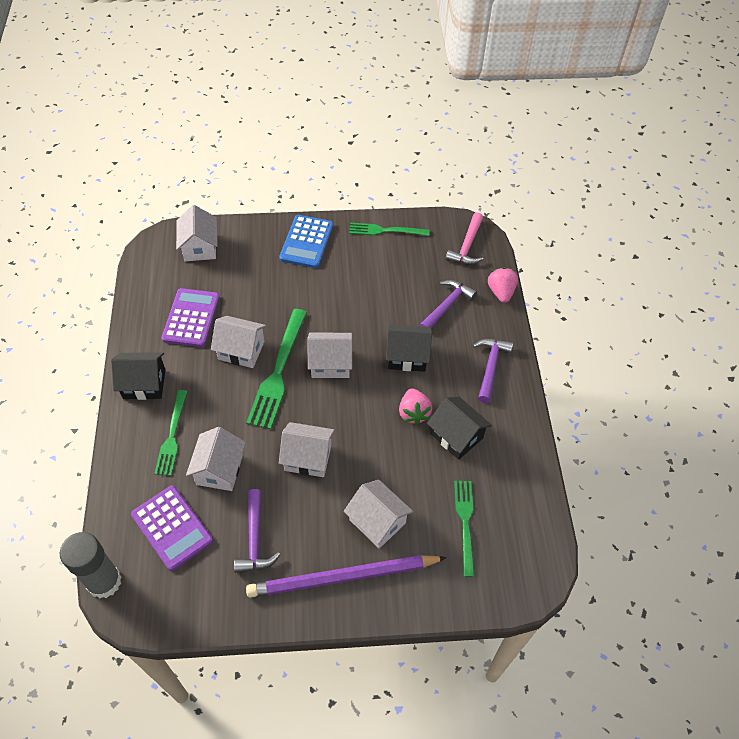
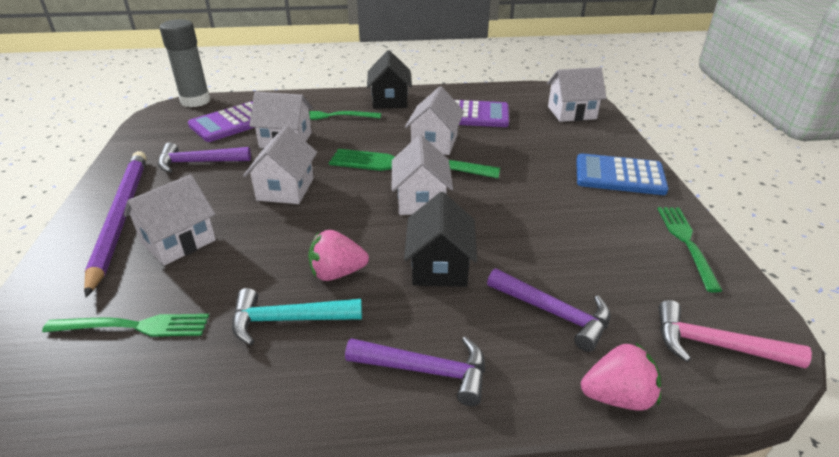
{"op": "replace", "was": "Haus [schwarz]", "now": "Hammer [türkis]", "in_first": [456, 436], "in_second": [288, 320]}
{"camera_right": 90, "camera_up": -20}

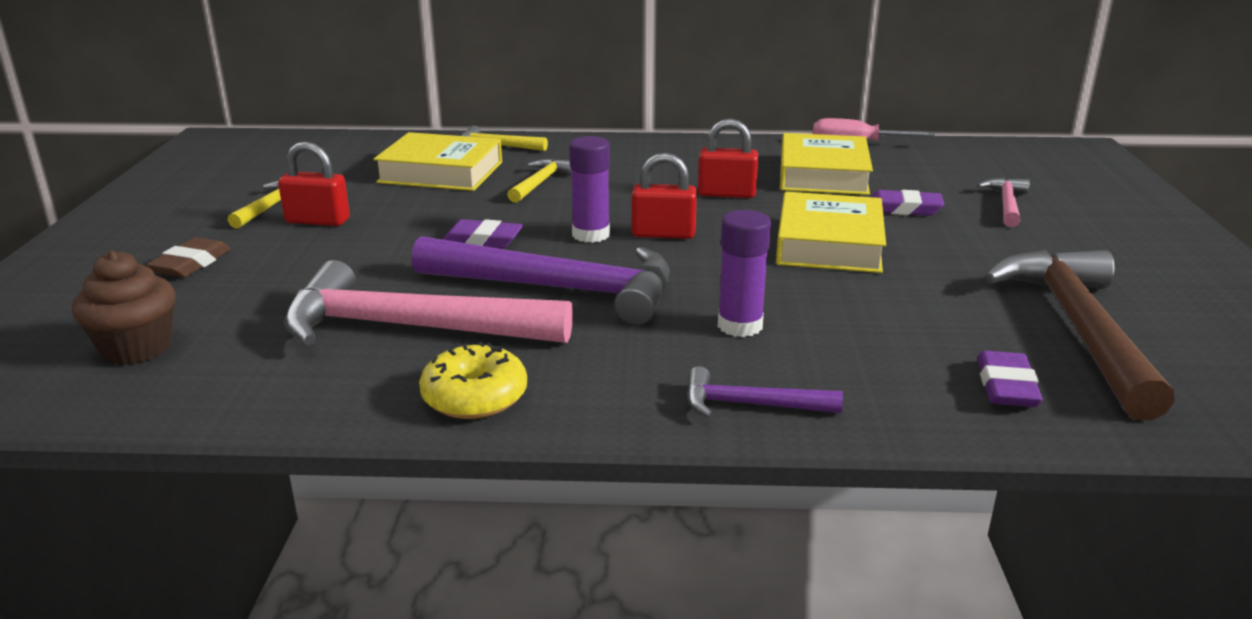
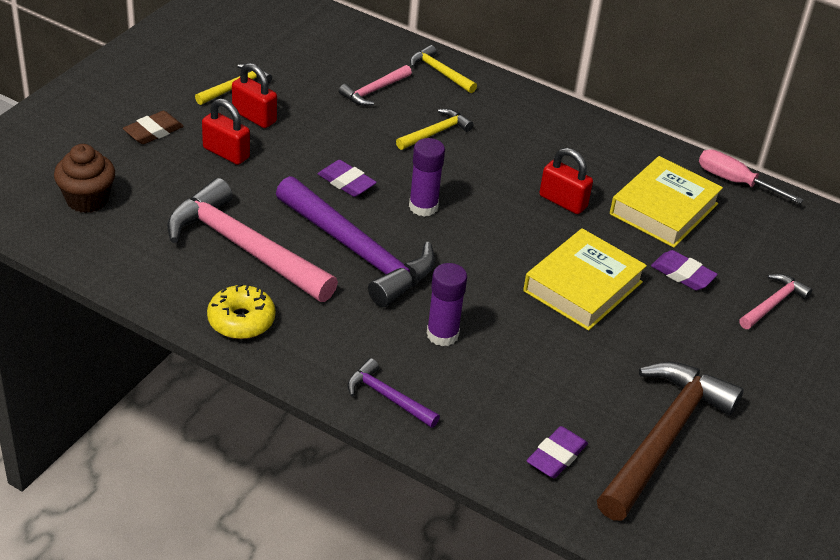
{"op": "move", "was": "Vorhängeschloss [rot]", "in_first": [663, 234], "in_second": [226, 153]}
{"op": "replace", "was": "Buch [gelb]", "now": "Hammer [rosa]", "in_first": [441, 172], "in_second": [374, 91]}
{"camera_right": 25, "camera_up": 15}

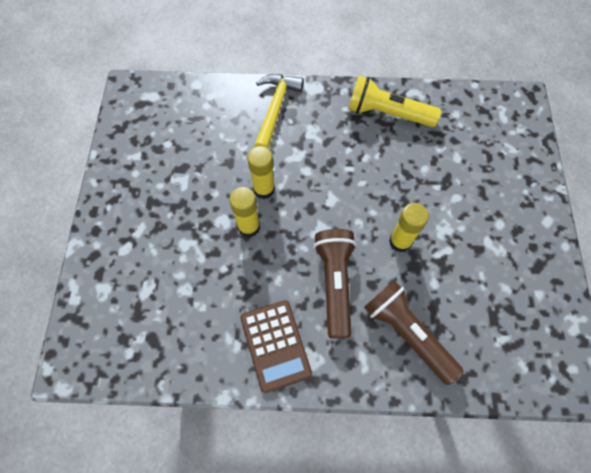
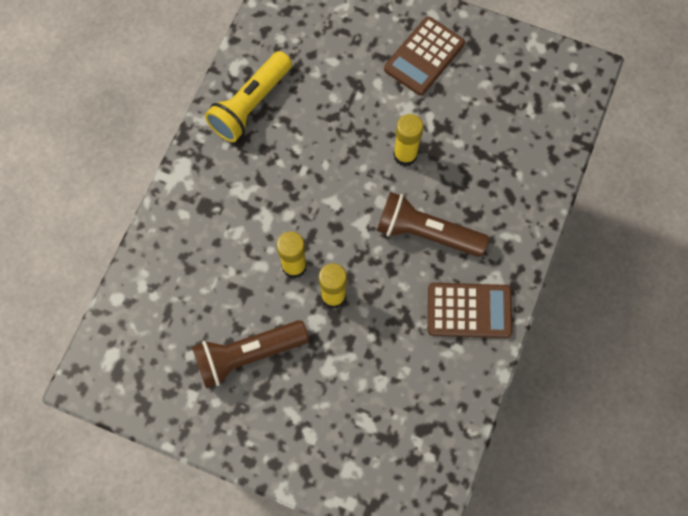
{"op": "delete", "was": "Hammer [gelb]", "in_first": [275, 109]}
{"op": "insert", "now": "Taschenrechner [braun]", "in_second": [424, 56]}
{"op": "move", "was": "Taschenlampe [braun]", "in_first": [407, 333], "in_second": [248, 354]}
{"camera_right": -70, "camera_up": 5}

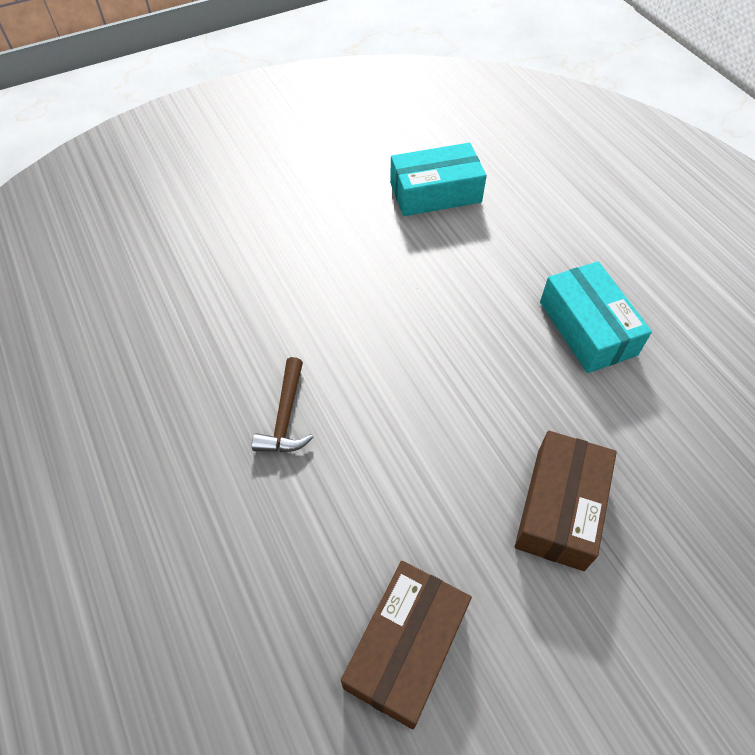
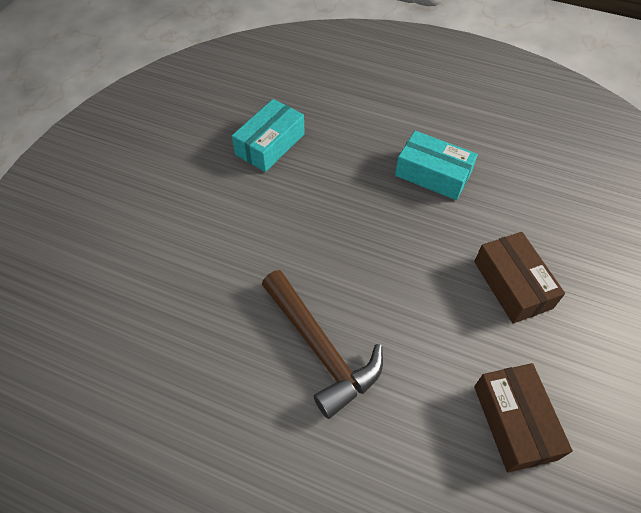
{"op": "resize", "was": "Hammer [braun]", "in_first": [285, 416], "in_second": [320, 348], "ratio": 1.88}
{"camera_right": -40, "camera_up": 0}

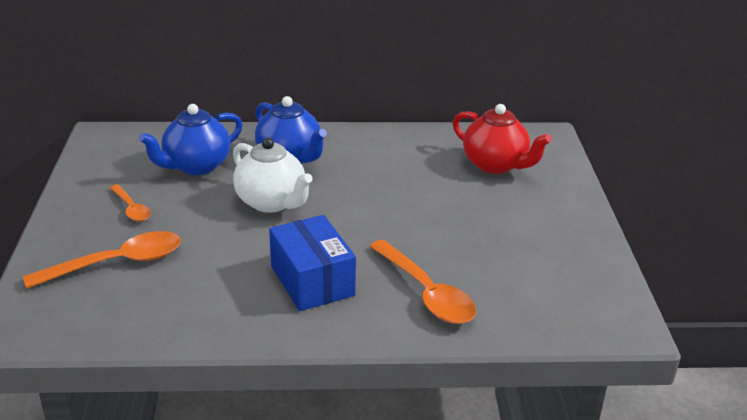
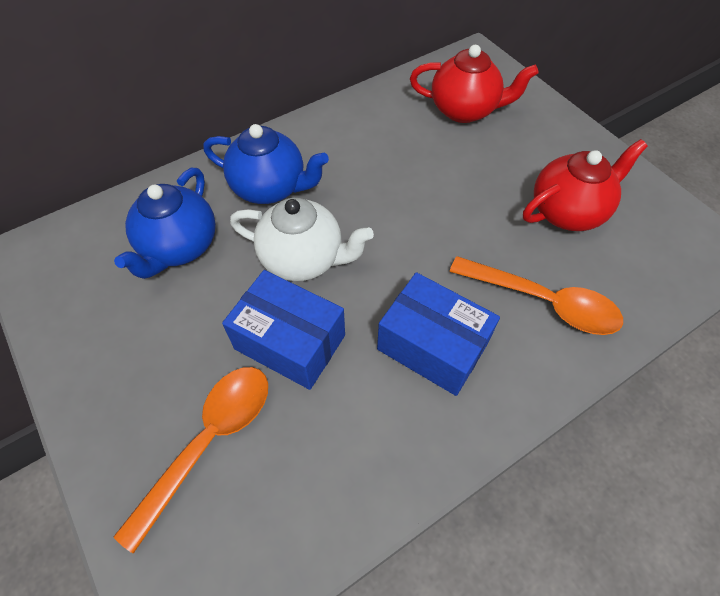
{"op": "delete", "was": "Löffel [orange]", "in_first": [131, 209]}
{"op": "insert", "now": "Schachtel [blau]", "in_second": [290, 342]}
{"op": "insert", "now": "Teekanne [rot]", "in_second": [567, 211]}
{"camera_right": -30, "camera_up": 25}

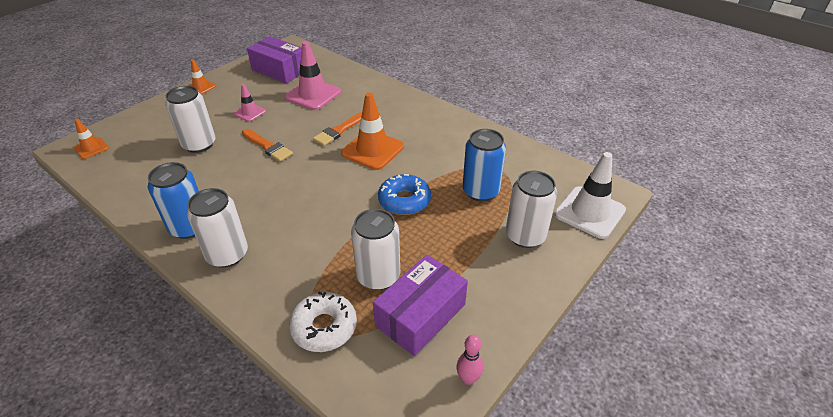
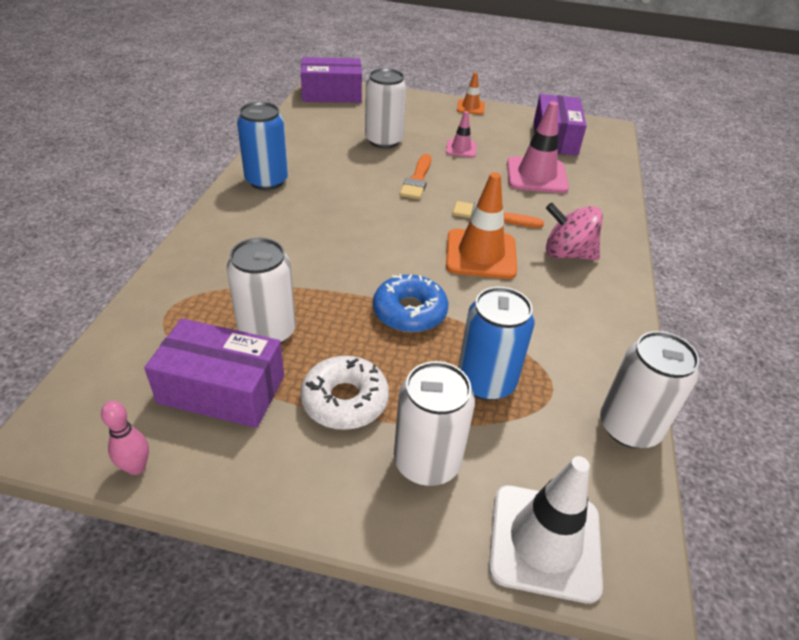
{"op": "insert", "now": "Kreisel [rosa]", "in_second": [567, 254]}
{"op": "move", "was": "Dose [weiß]", "in_first": [227, 254], "in_second": [629, 427]}
{"op": "move", "was": "Donut [weiß]", "in_first": [324, 327], "in_second": [345, 400]}
{"op": "replace", "was": "Leitkegel [orange]", "now": "Schachtel [lila]", "in_first": [91, 148], "in_second": [332, 94]}
{"camera_right": 60, "camera_up": 0}

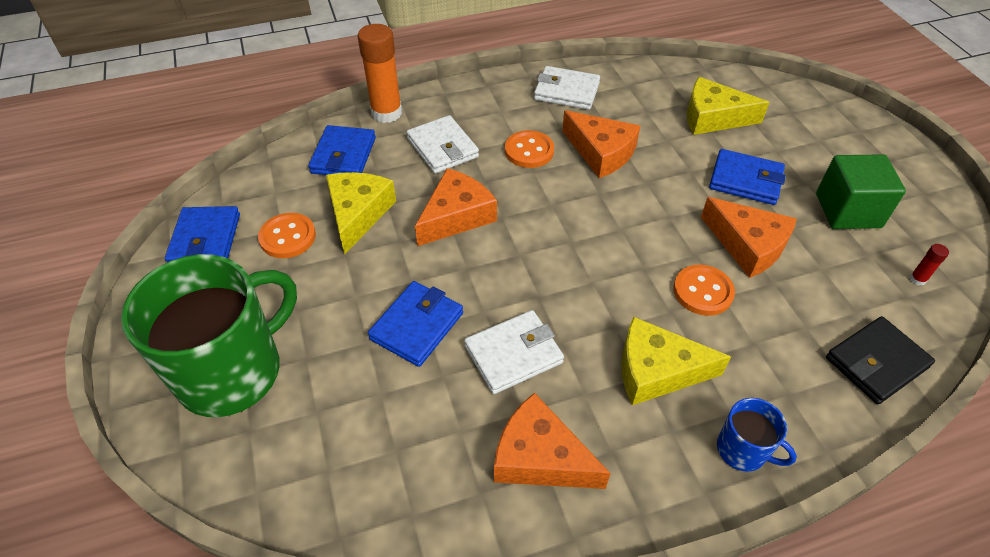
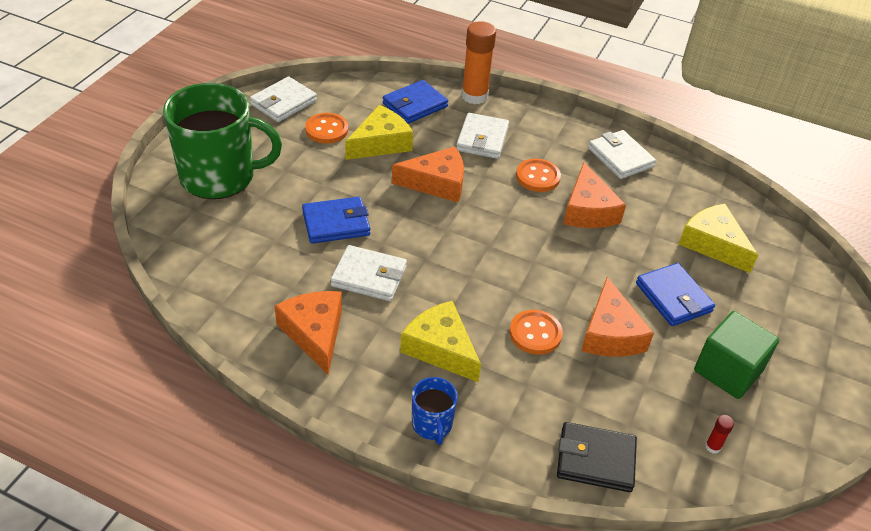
{"op": "recolor", "was": "Geldbörse [blau]", "now": "Geldbörse [weiß]", "in_first": [205, 240], "in_second": [283, 103]}
{"camera_right": 40, "camera_up": -5}

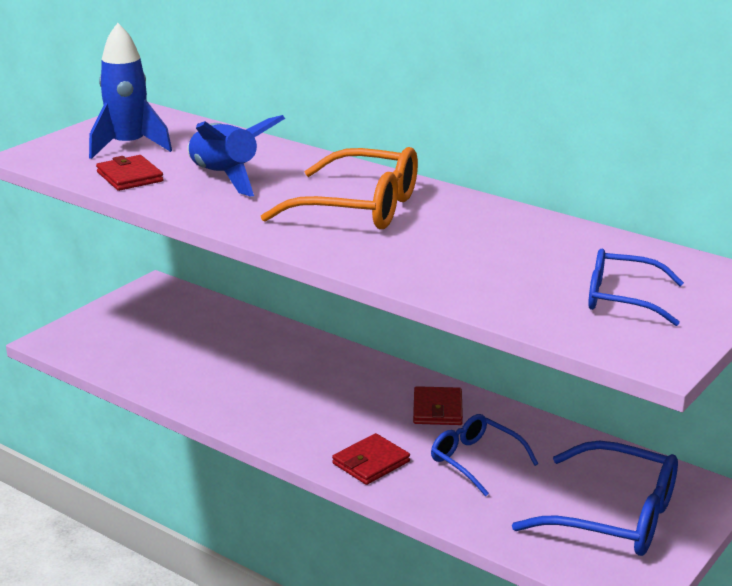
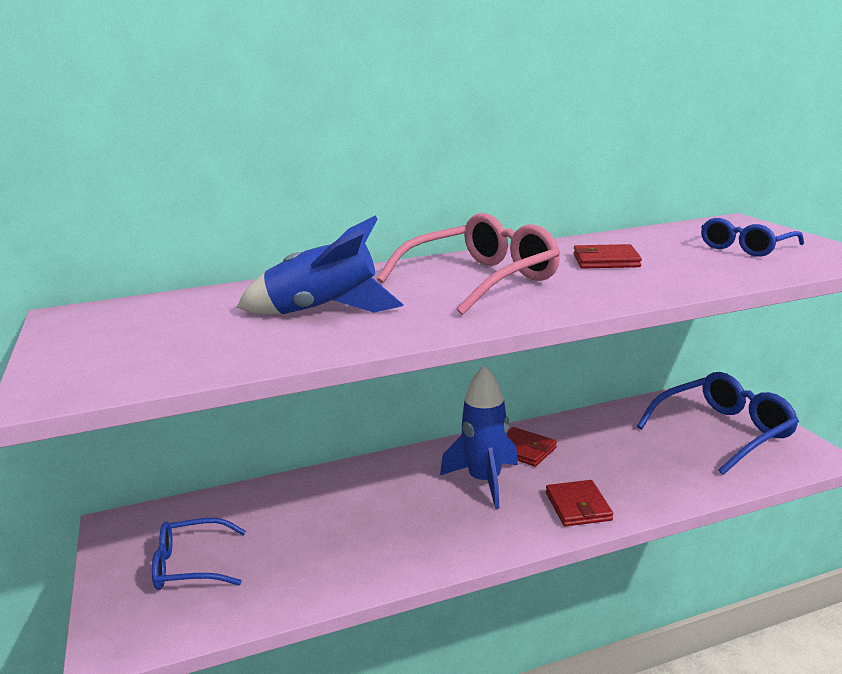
{"op": "move", "was": "Rakete [blau]", "in_first": [128, 146], "in_second": [484, 481]}
{"op": "move", "was": "Geldbörse [rot]", "in_first": [130, 177], "in_second": [606, 261]}
{"op": "move", "was": "Brille [blau]", "in_first": [475, 461], "in_second": [191, 565]}
{"op": "recolor", "was": "Brille [orange]", "now": "Brille [rosa]", "in_first": [359, 208], "in_second": [480, 280]}
{"camera_right": -55, "camera_up": -5}

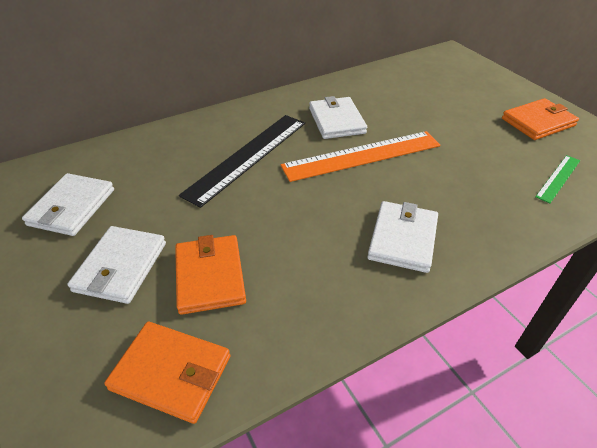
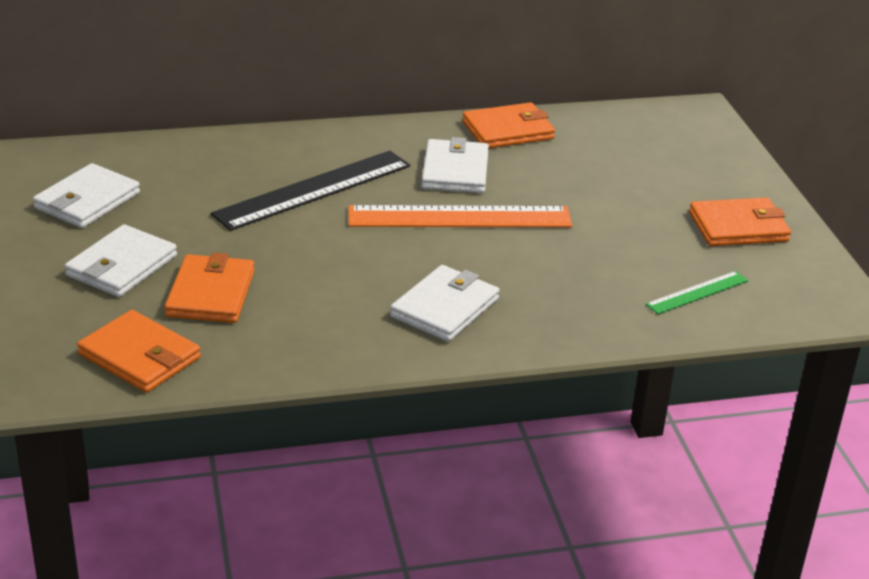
{"op": "insert", "now": "Geldbörse [orange]", "in_second": [508, 130]}
{"camera_right": 15, "camera_up": -10}

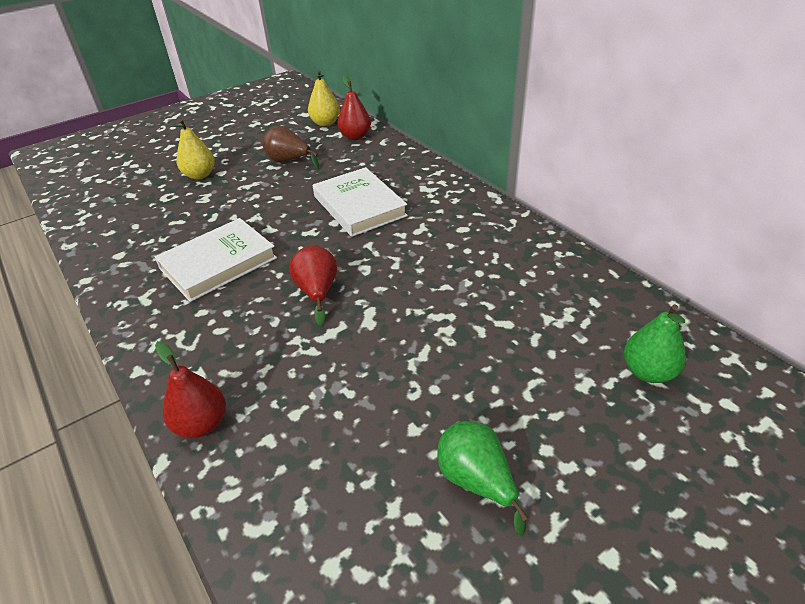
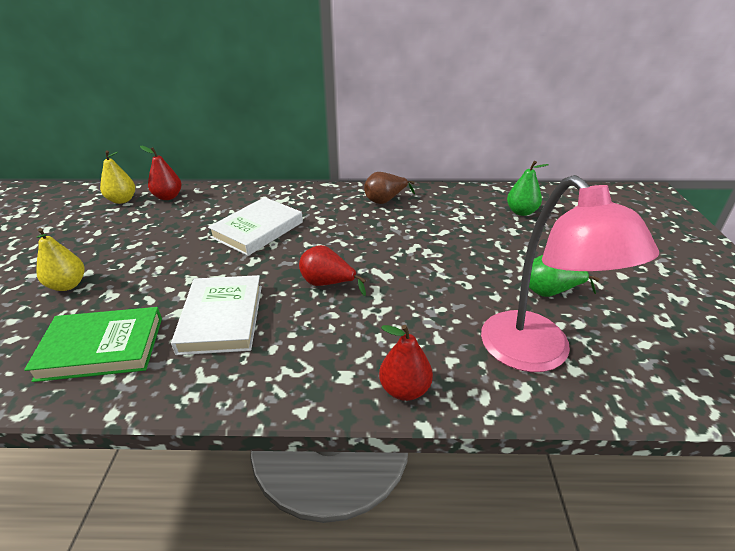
{"op": "insert", "now": "Buch [grün]", "in_second": [101, 348]}
{"op": "insert", "now": "Lampe [rosa]", "in_second": [537, 354]}
{"op": "move", "was": "Birne [braun]", "in_first": [289, 161], "in_second": [385, 200]}
{"op": "rotate", "was": "Buch [weiß]", "in_first": [359, 206], "in_second": [257, 230], "clockwise": -60}
{"camera_right": -55, "camera_up": -5}

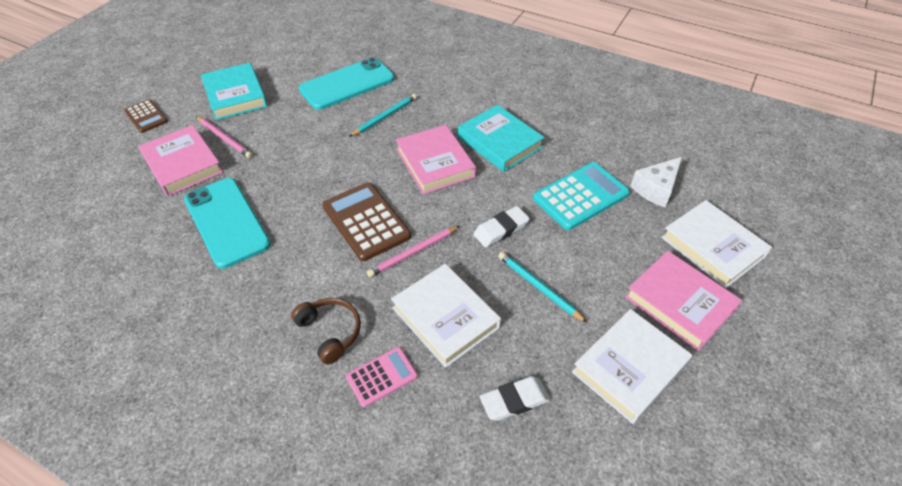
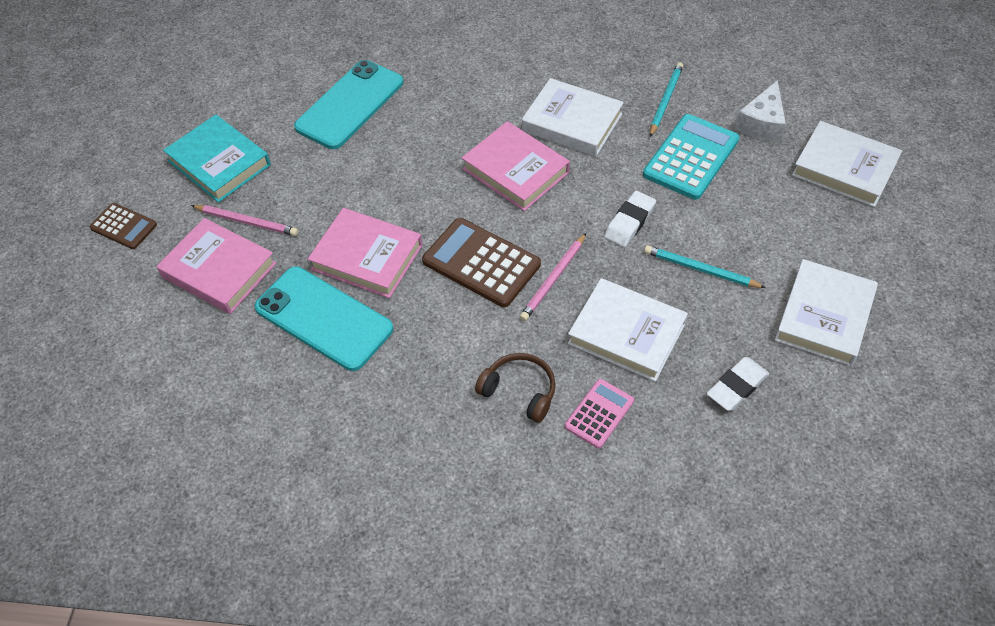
{"op": "move", "was": "Bleistift [türkis]", "in_first": [385, 117], "in_second": [665, 100]}
{"op": "move", "was": "Buch [rosa]", "in_first": [679, 303], "in_second": [367, 257]}
{"op": "recolor", "was": "Buch [türkis]", "now": "Buch [weiß]", "in_first": [499, 142], "in_second": [572, 122]}
{"camera_right": -20, "camera_up": 5}

